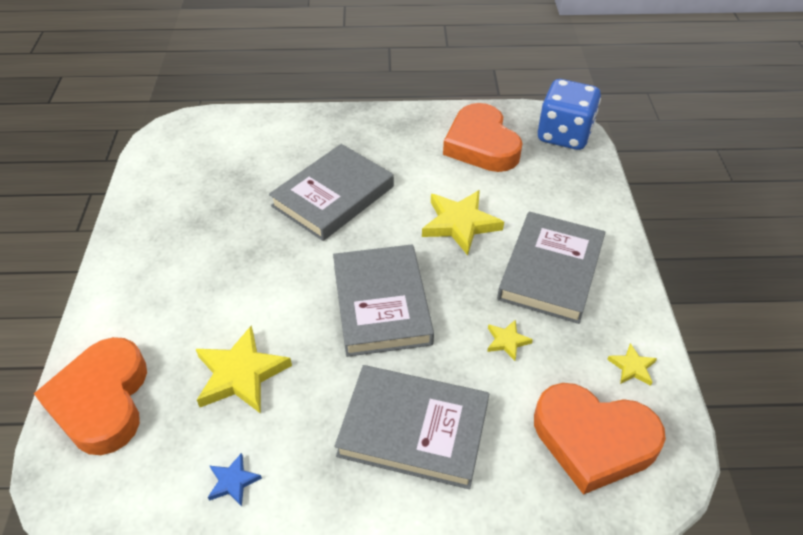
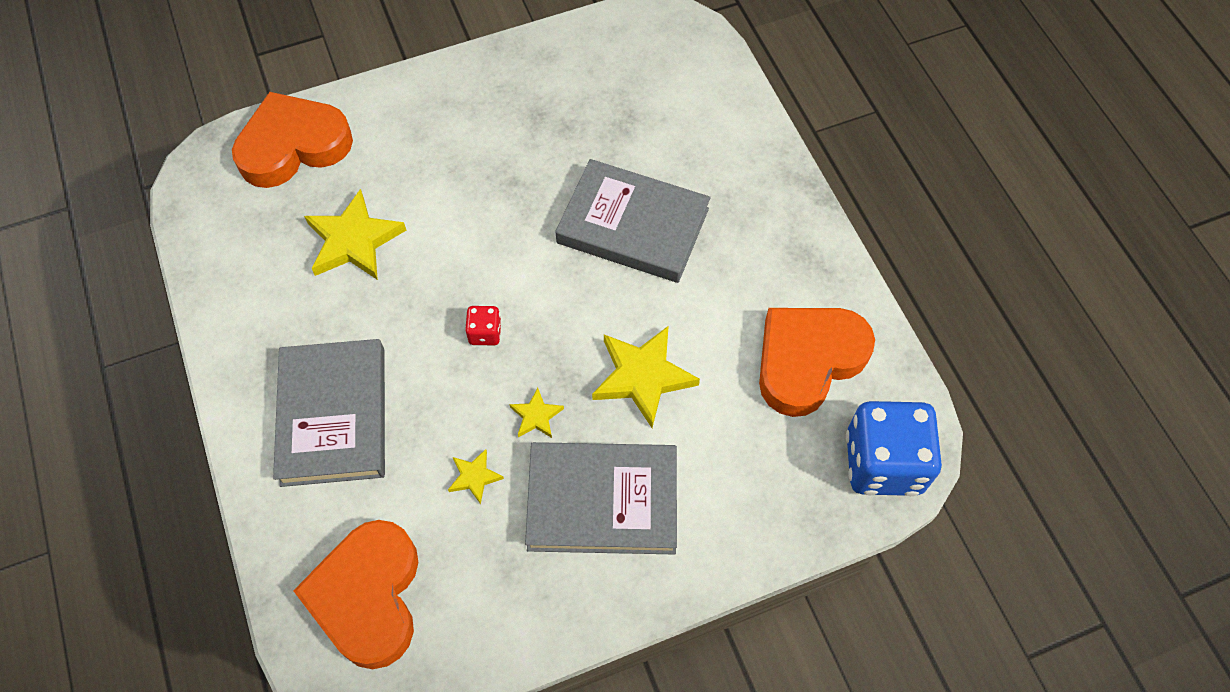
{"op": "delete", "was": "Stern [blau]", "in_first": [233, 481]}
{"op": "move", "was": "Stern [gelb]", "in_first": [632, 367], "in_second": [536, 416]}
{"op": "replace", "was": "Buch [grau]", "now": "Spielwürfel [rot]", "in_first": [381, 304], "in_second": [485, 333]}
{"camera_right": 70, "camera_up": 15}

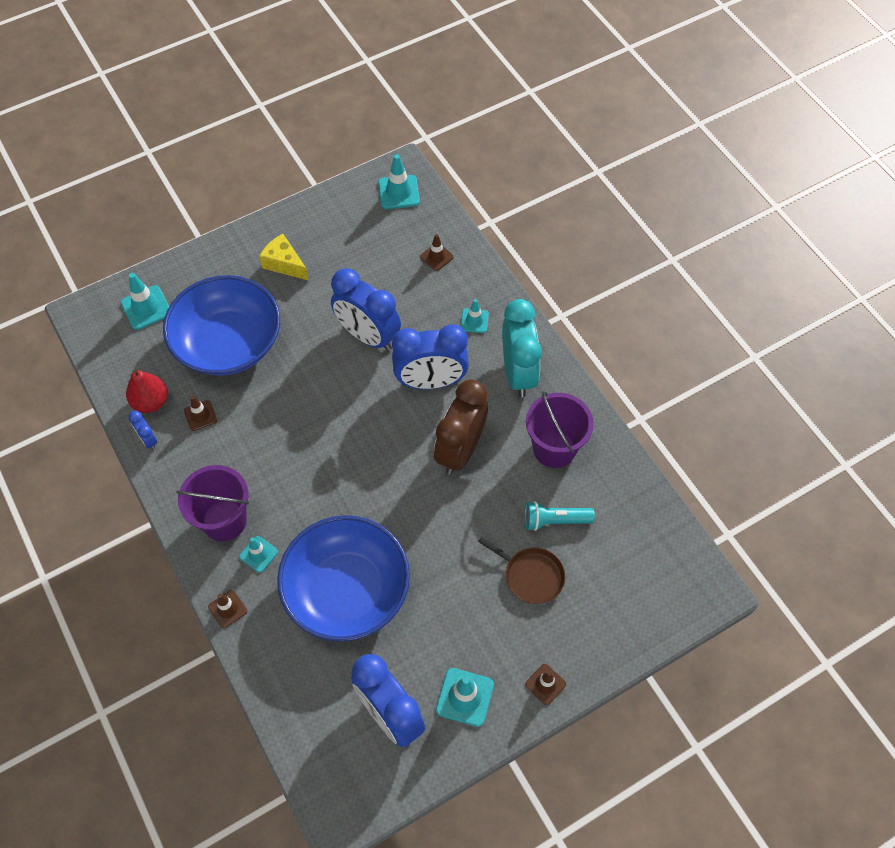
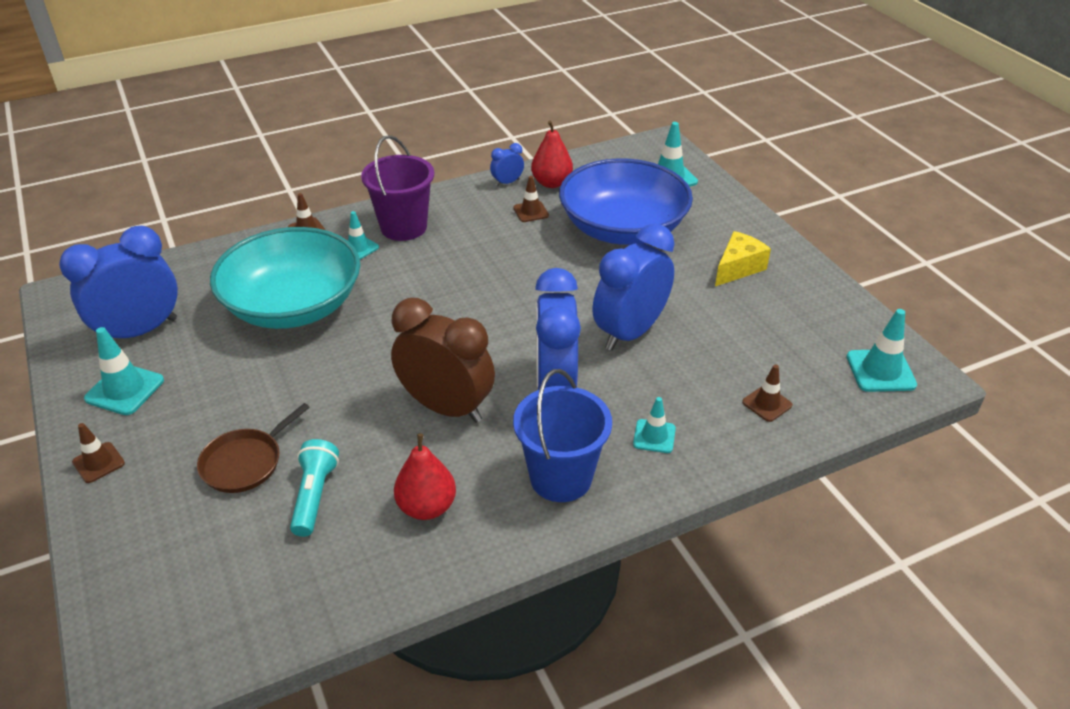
{"op": "replace", "was": "Wecker [türkis]", "now": "Eimer [blau]", "in_first": [518, 373], "in_second": [561, 478]}
{"op": "replace", "was": "Eimer [lila]", "now": "Birne [rot]", "in_first": [554, 449], "in_second": [427, 507]}
{"op": "recolor", "was": "Schüssel [blau]", "now": "Schüssel [türkis]", "in_first": [347, 590], "in_second": [293, 306]}
{"camera_right": 95, "camera_up": -20}

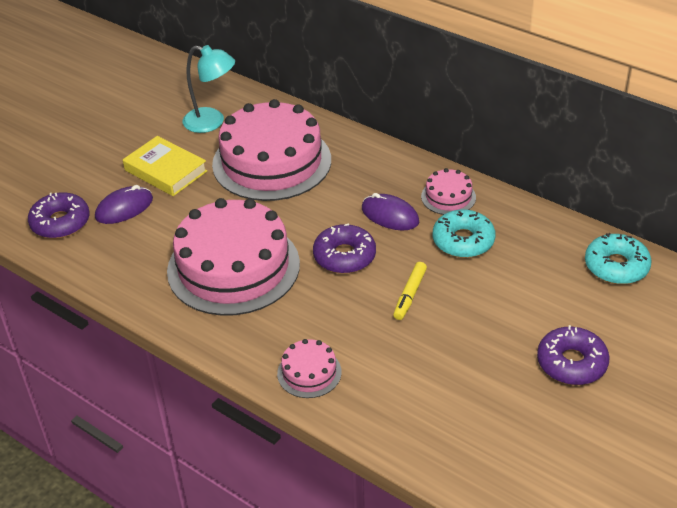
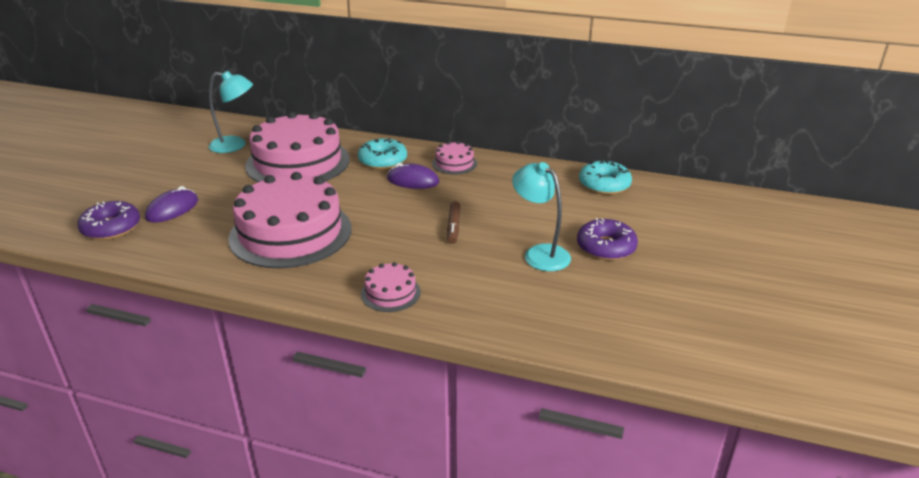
{"op": "delete", "was": "Buch [gelb]", "in_first": [166, 170]}
{"op": "delete", "was": "Donut [lila]", "in_first": [344, 256]}
{"op": "insert", "now": "Lampe [türkis]", "in_second": [540, 253]}
{"op": "move", "was": "Donut [türkis]", "in_first": [463, 241], "in_second": [383, 161]}
{"op": "recolor", "was": "Filzstift [gelb]", "now": "Filzstift [braun]", "in_first": [410, 295], "in_second": [453, 226]}
{"camera_right": -20, "camera_up": -10}

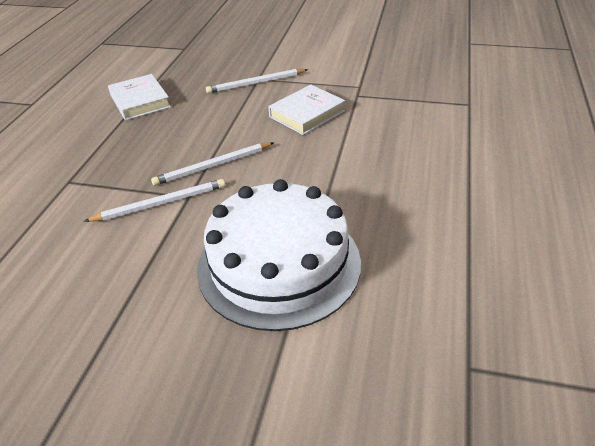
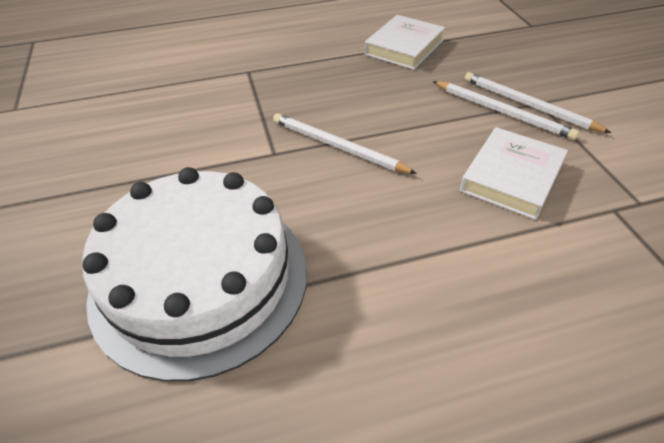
{"op": "move", "was": "Bleistift [weiß]", "in_first": [161, 203], "in_second": [502, 112]}
{"op": "rotate", "was": "Buch [weiß]", "in_first": [307, 114], "in_second": [511, 177], "clockwise": -75}
{"camera_right": 60, "camera_up": 5}

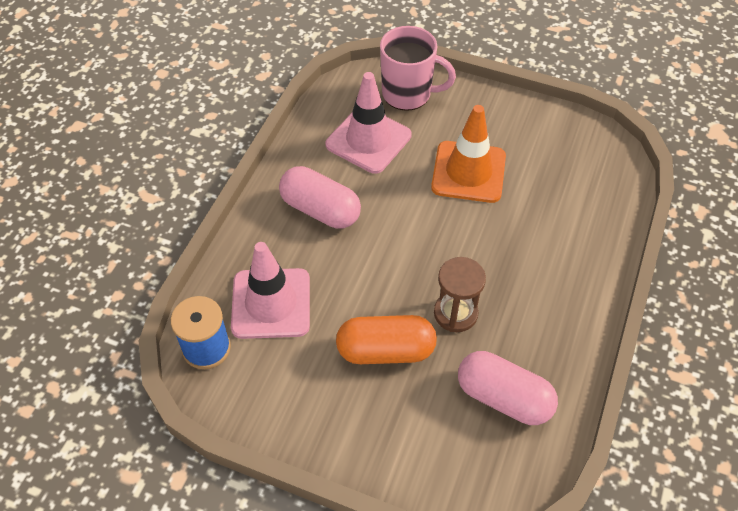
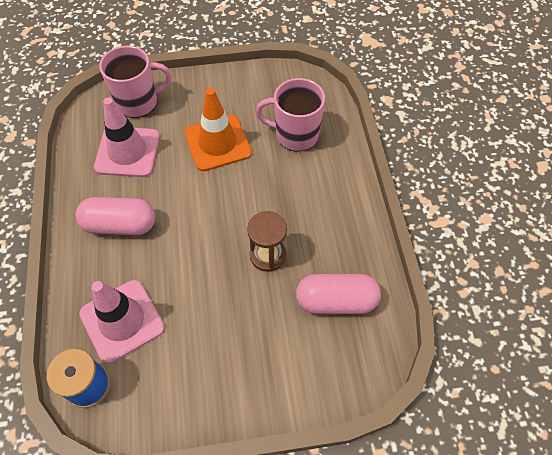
{"op": "delete", "was": "Kapsel [orange]", "in_first": [385, 350]}
{"op": "insert", "now": "Tasse [rosa]", "in_second": [295, 135]}
{"camera_right": -30, "camera_up": 5}

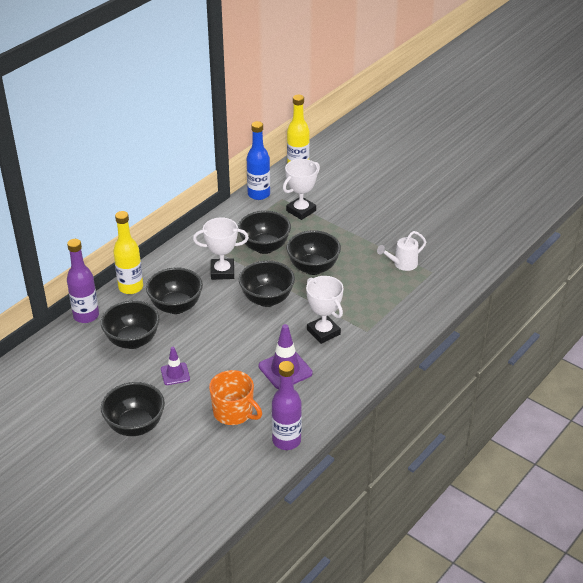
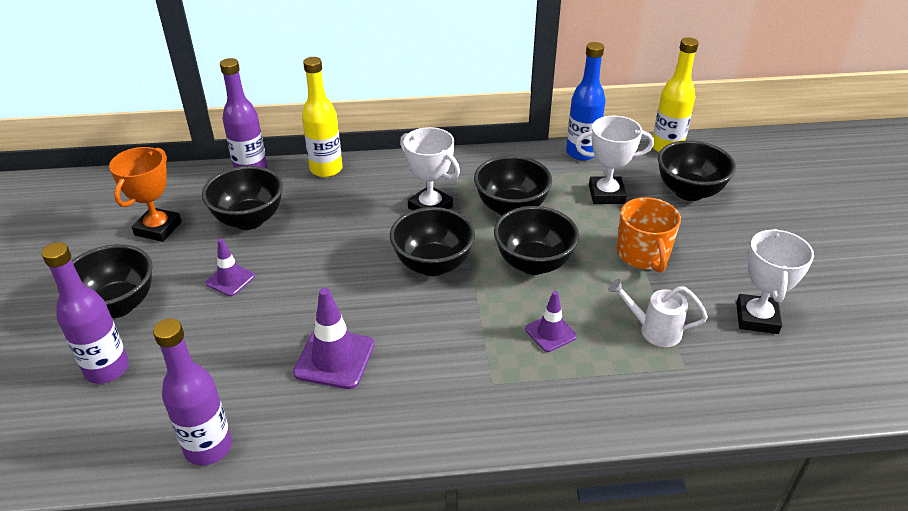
{"op": "insert", "now": "Flasche [lila]", "in_second": [107, 369]}
{"op": "insert", "now": "Pokal [orange]", "in_second": [158, 228]}
{"op": "insert", "now": "Leitkegel [lila]", "in_second": [550, 333]}
{"op": "move", "was": "Schüssel [schwarz]", "in_first": [176, 306], "in_second": [689, 192]}
{"op": "move", "was": "Tasse [orange]", "in_first": [234, 412], "in_second": [643, 254]}
{"op": "move", "was": "Pokal [weiß]", "in_first": [323, 332], "in_second": [756, 318]}
{"camera_right": 45, "camera_up": 0}

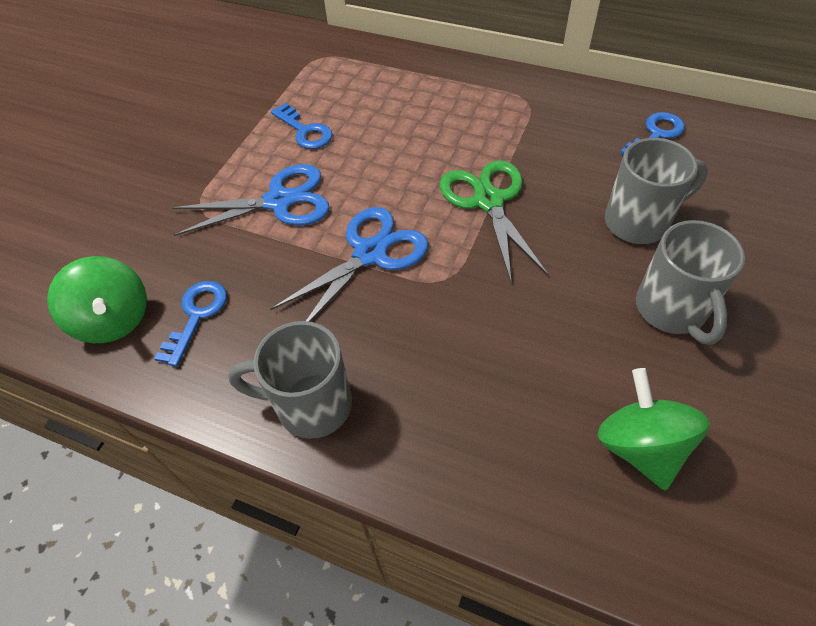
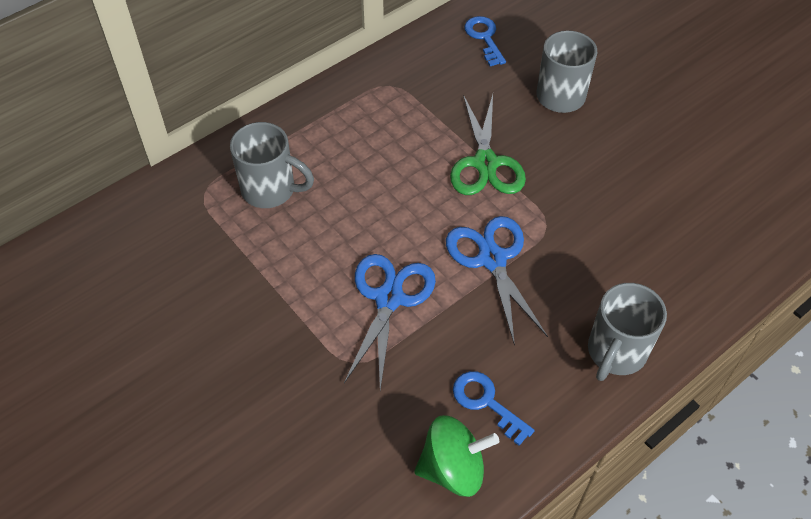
{"op": "delete", "was": "Schlüssel [blau]", "in_first": [305, 131]}
{"op": "delete", "was": "Kreisel [grün]", "in_first": [640, 446]}
{"op": "move", "was": "Tasse [grau]", "in_first": [671, 310], "in_second": [270, 190]}
{"op": "rotate", "was": "Schere [grün]", "in_first": [488, 201], "in_second": [485, 163], "clockwise": -105}
{"camera_right": -65, "camera_up": 0}

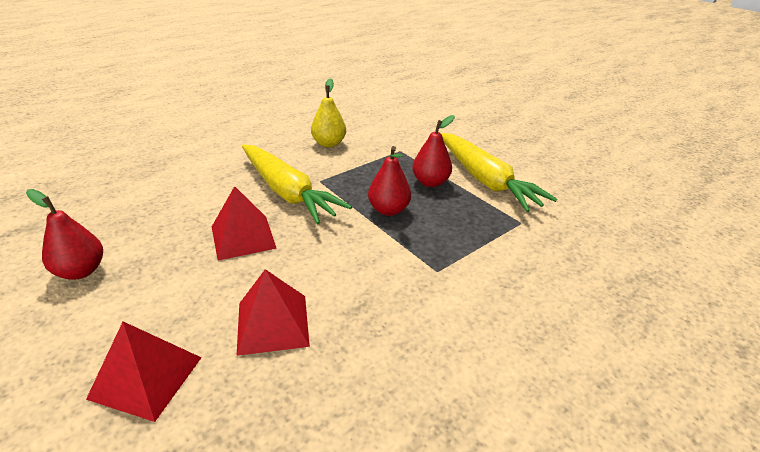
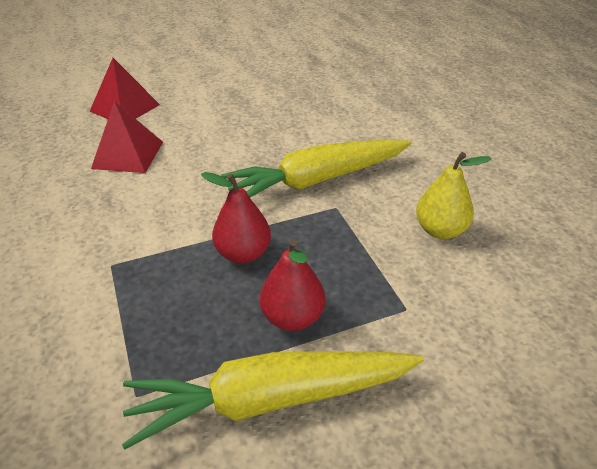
{"op": "delete", "was": "Birne [rot]", "in_first": [81, 271]}
{"op": "delete", "was": "Pyramide [rot]", "in_first": [243, 237]}
{"camera_right": 110, "camera_up": 5}

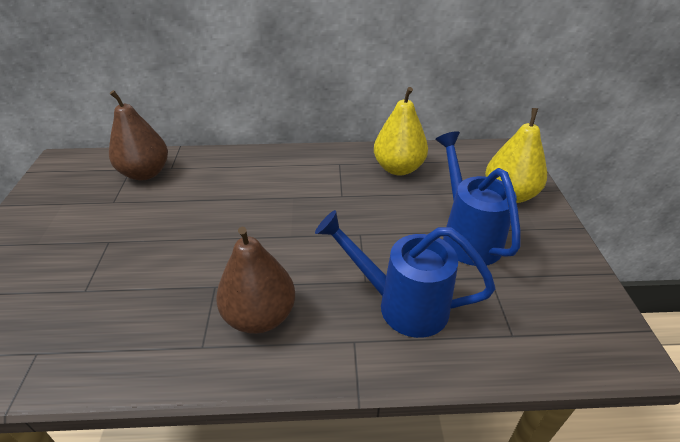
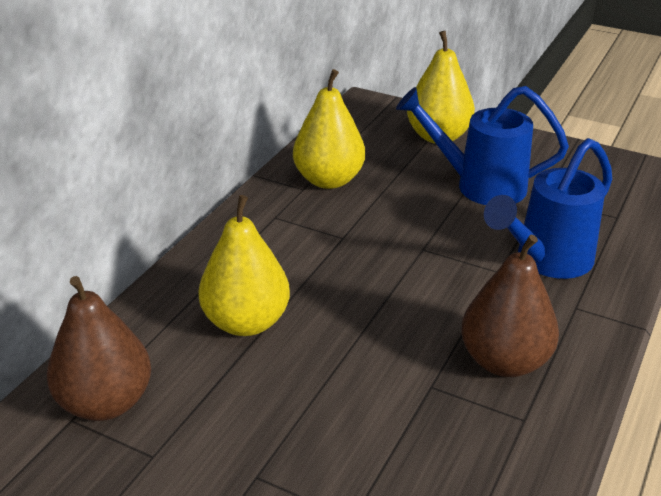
{"op": "insert", "now": "Birne [gelb]", "in_second": [246, 322]}
{"camera_right": -60, "camera_up": -5}

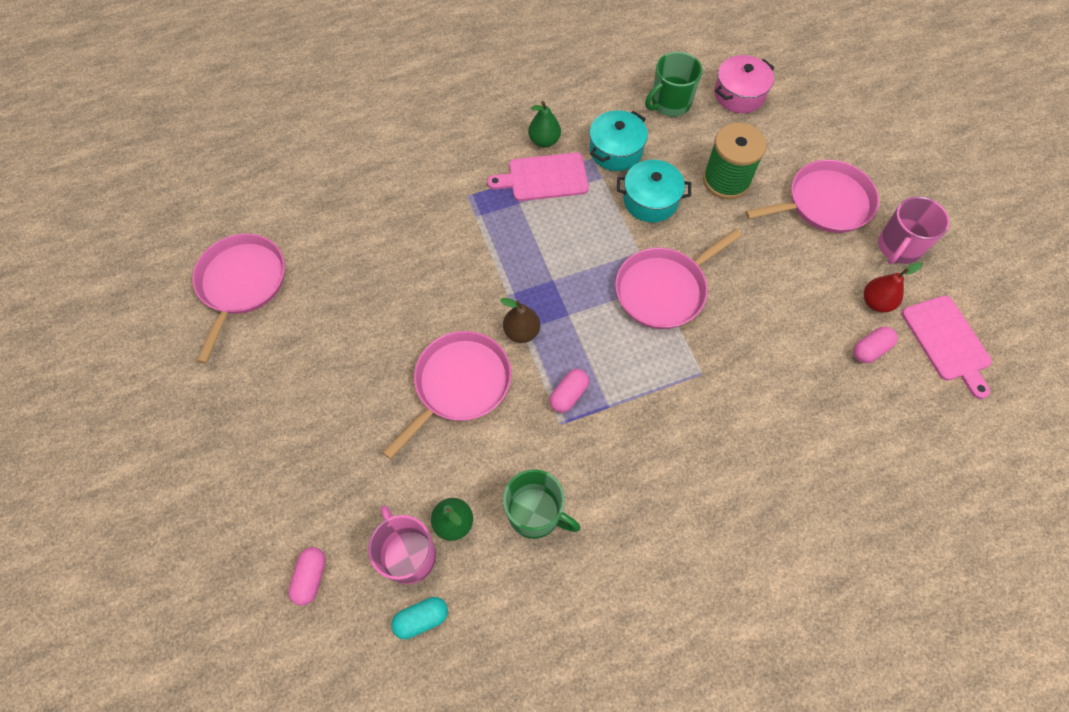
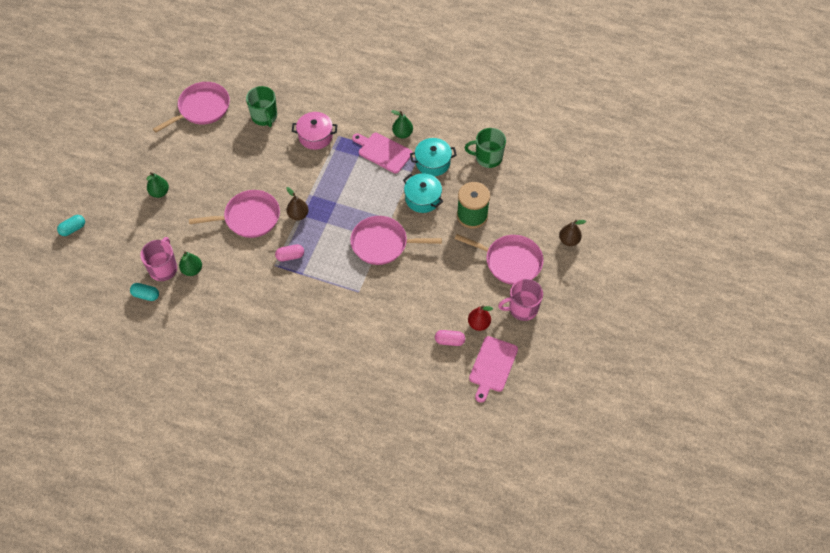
{"op": "delete", "was": "Kapsel [rosa]", "in_first": [311, 577]}
{"op": "insert", "now": "Kapsel [türkis]", "in_second": [73, 229]}
{"op": "insert", "now": "Birne [grün]", "in_second": [159, 192]}
{"op": "insert", "now": "Birne [braun]", "in_second": [569, 240]}
{"op": "move", "was": "Tasse [grün]", "in_first": [535, 514], "in_second": [264, 117]}
{"op": "move", "was": "Kochtopf [rosa]", "in_first": [739, 94], "in_second": [315, 136]}
{"camera_right": 40, "camera_up": -5}

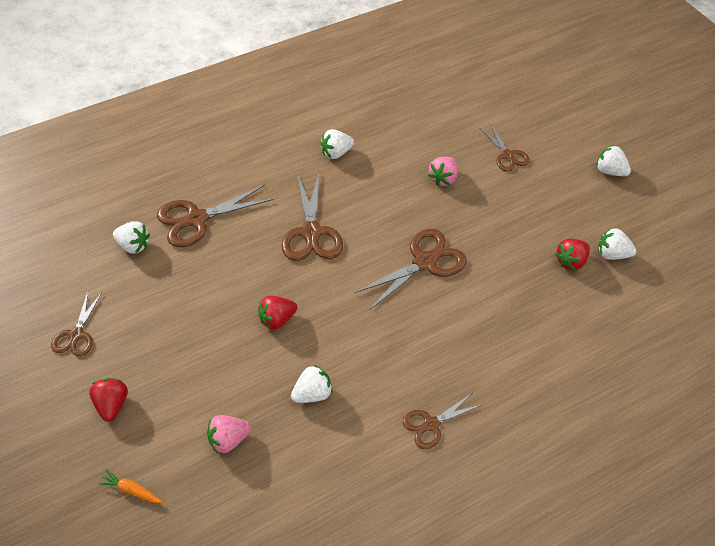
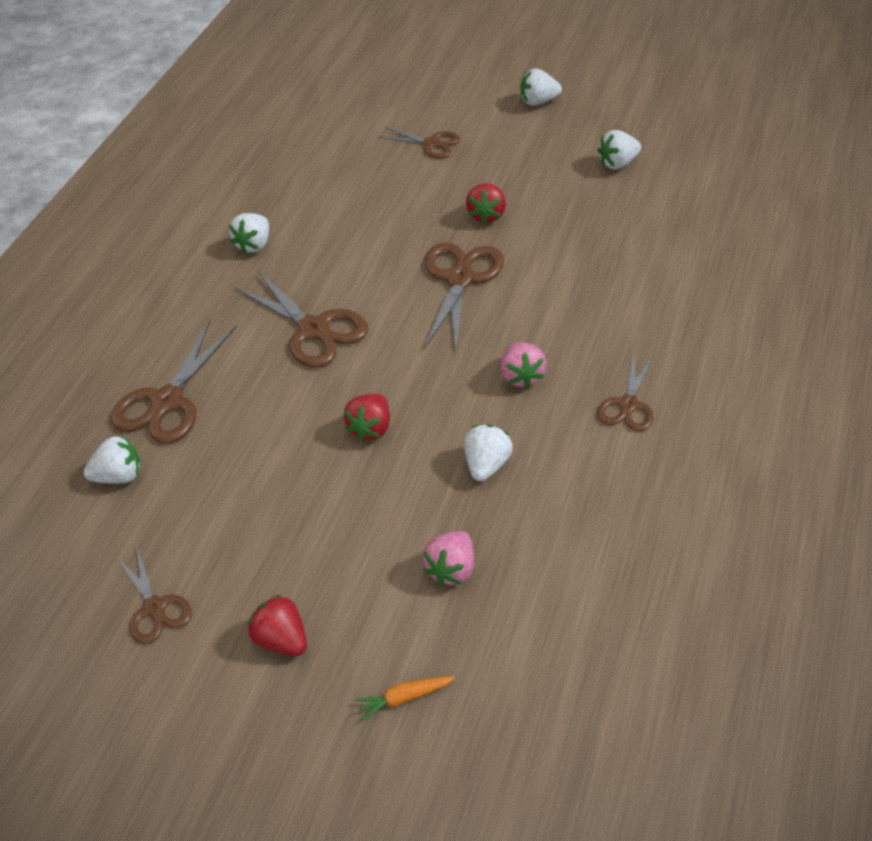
{"op": "move", "was": "Erdbeere [rosa]", "in_first": [443, 178], "in_second": [522, 376]}
{"op": "move", "was": "Erdbeere [rot]", "in_first": [570, 261], "in_second": [487, 215]}
{"camera_right": -35, "camera_up": -5}

